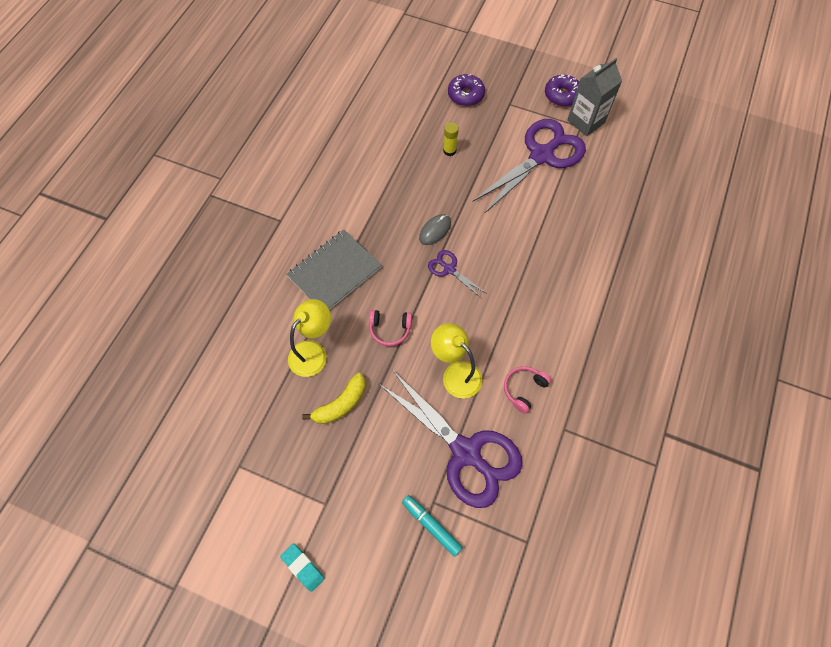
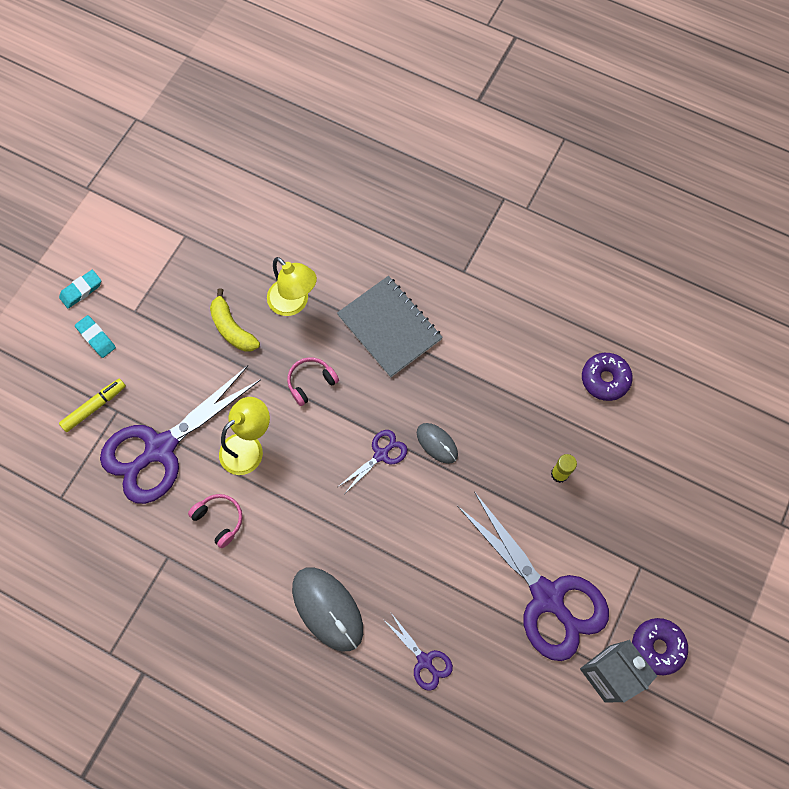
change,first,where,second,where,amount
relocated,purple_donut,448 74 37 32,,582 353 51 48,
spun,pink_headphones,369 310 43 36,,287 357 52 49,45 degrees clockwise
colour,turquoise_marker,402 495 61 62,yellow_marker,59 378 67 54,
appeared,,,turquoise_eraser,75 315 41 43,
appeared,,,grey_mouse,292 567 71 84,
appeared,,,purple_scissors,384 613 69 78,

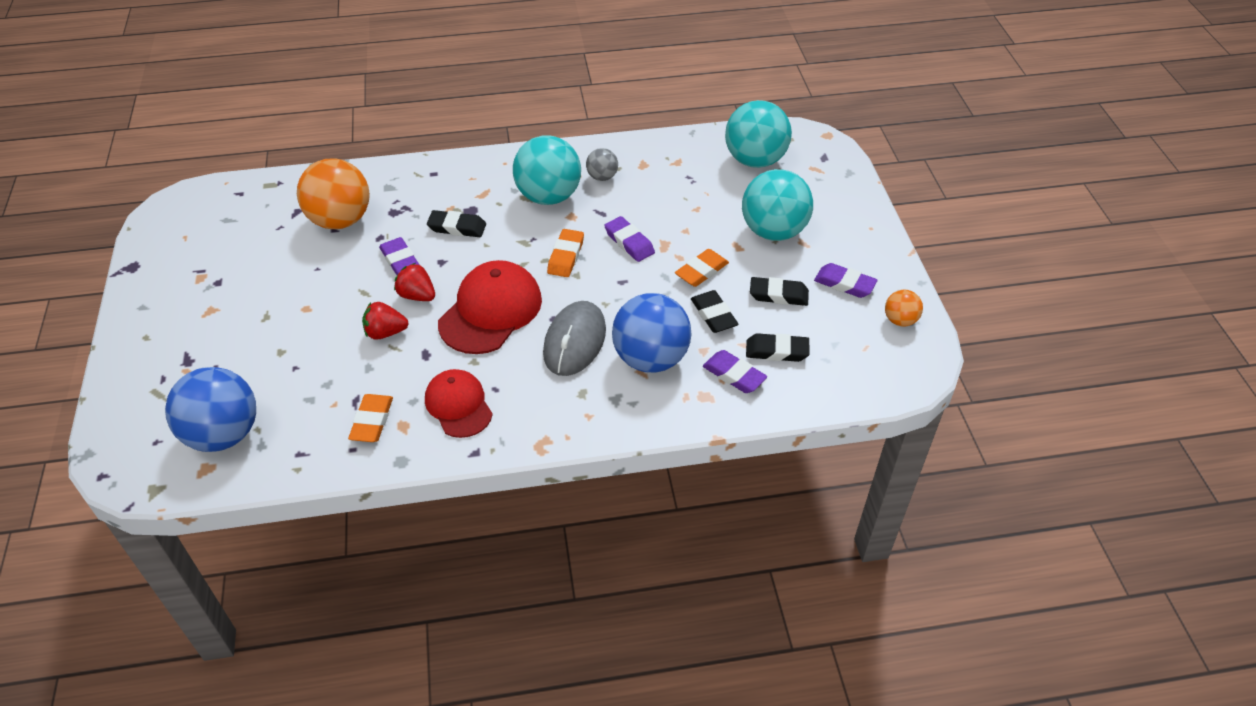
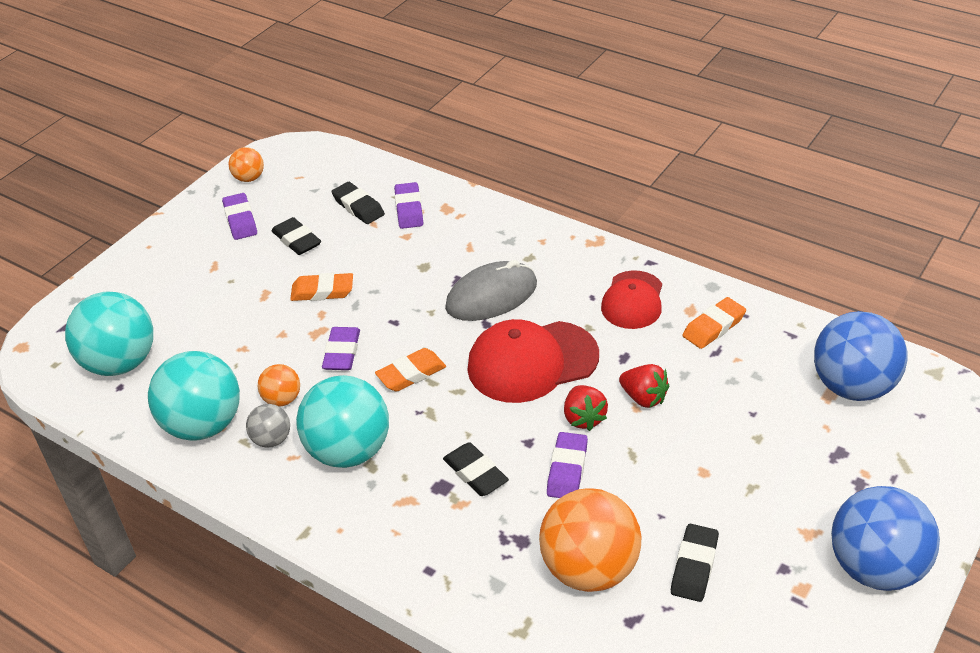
change,first,where,second,where,amount
relocated,turquoise_ball,742 169 71 72,,148 351 92 90,
relocated,black_eraser,691 290 47 43,,671 524 48 78,
relocated,blue_ball,612 293 79 80,,831 486 109 105,
appeared,,,orange_ball,258 364 42 42,

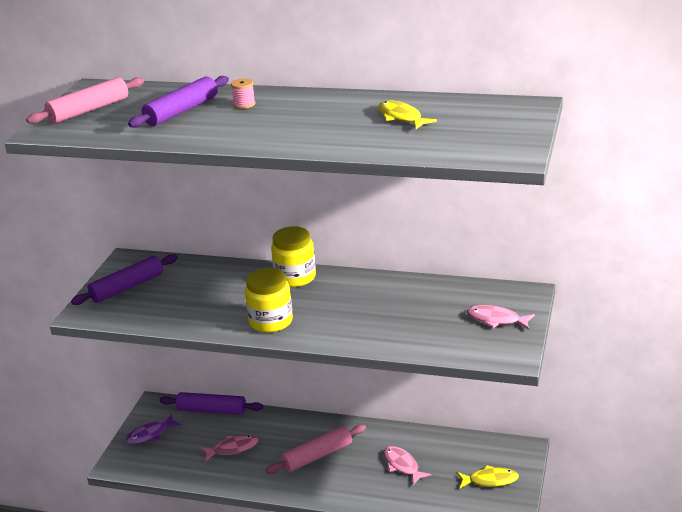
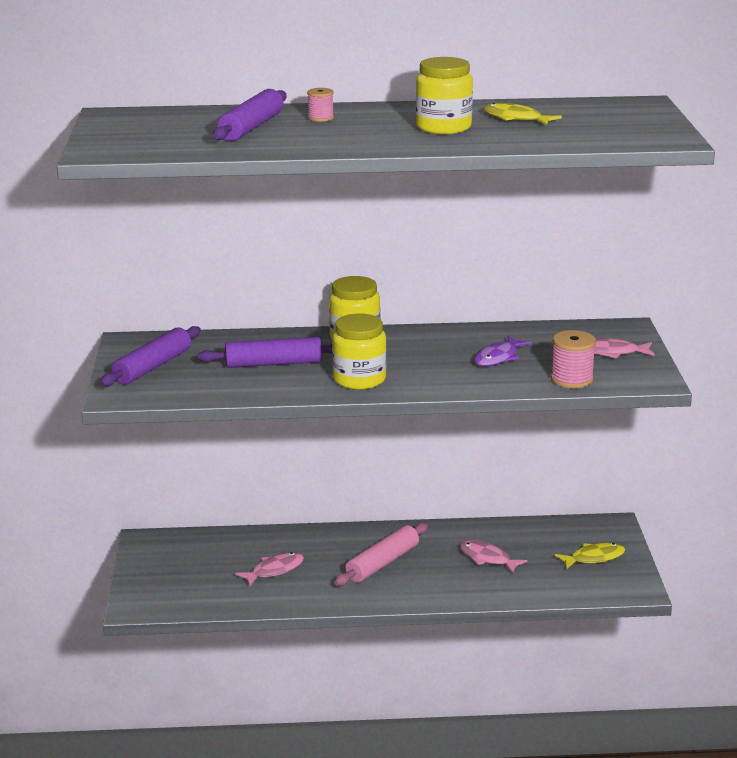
change,first,where,second,where,amount
missing,pink_rolling_pin,26 77 118 47,,,
relocated,purple_rolling_pin,159 392 104 23,,198 337 134 31,
relocated,purple_fish,126 414 55 30,,474 336 58 30,
appeared,,,yellow_jar,416 57 57 77,
appeared,,,pink_spool,551 330 45 58,

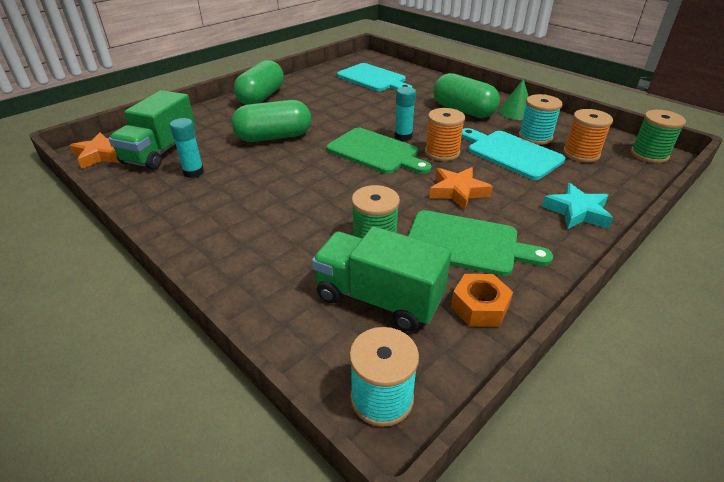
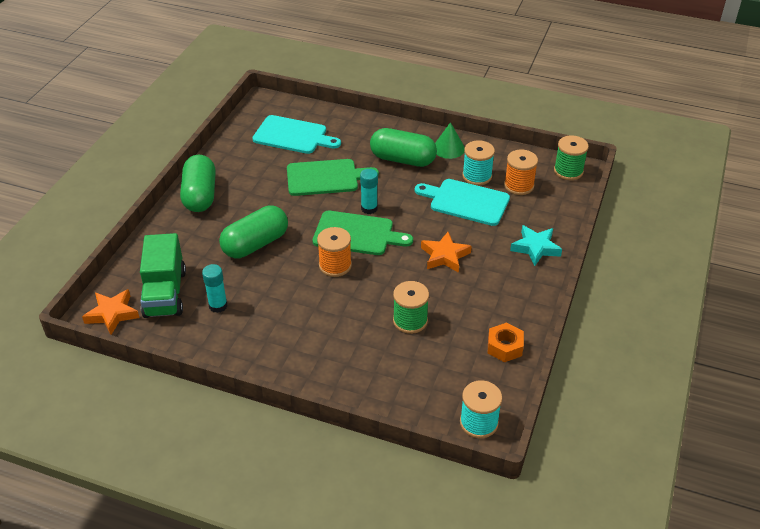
change,first,where,second,where,amount
relocated,orange_spool,425 108 40 53,,317 227 35 50,
relocated,green_cutting_board,408 210 145 66,,287 159 92 37,
missing,green_truck,312 226 140 106,,,

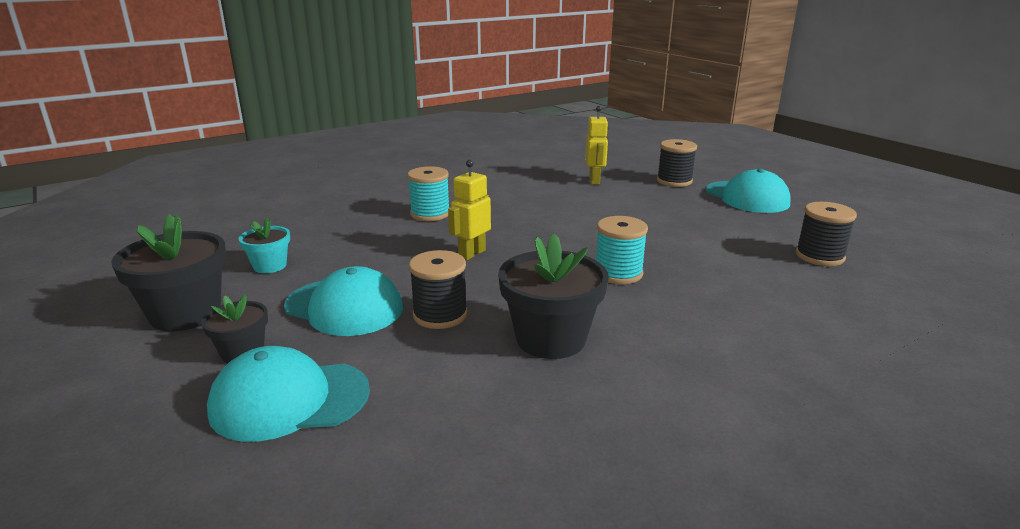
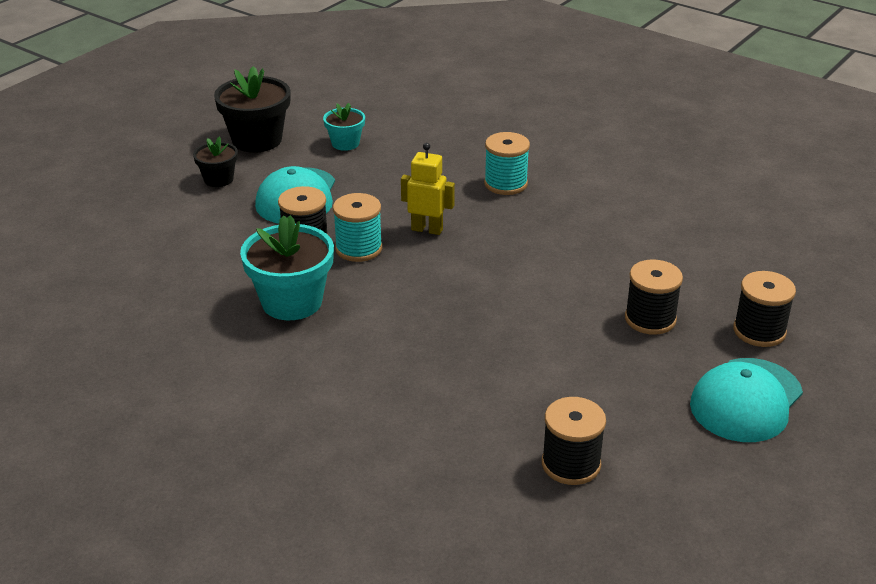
change,first,where,second,where,amount
missing,yellow_robot,585 106 24 78,,,
relocated,turquoise_spool,596 216 52 68,,333 193 49 69,
colour,black_flower_pot,498 234 111 125,turquoise_flower_pot,240 215 94 105,
missing,turquoise_cap,207 346 163 96,,,
appeared,,,black_spool,625 259 58 76,

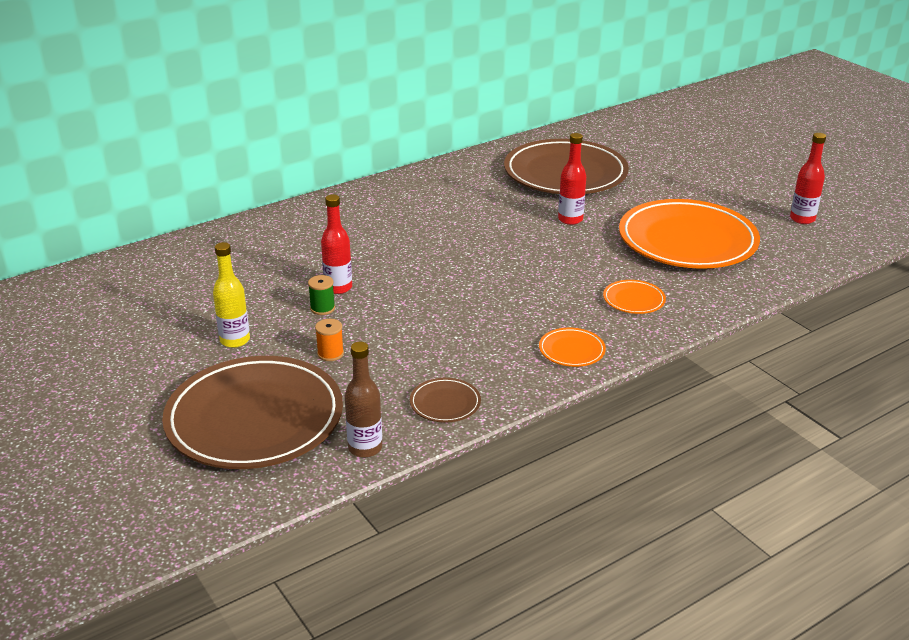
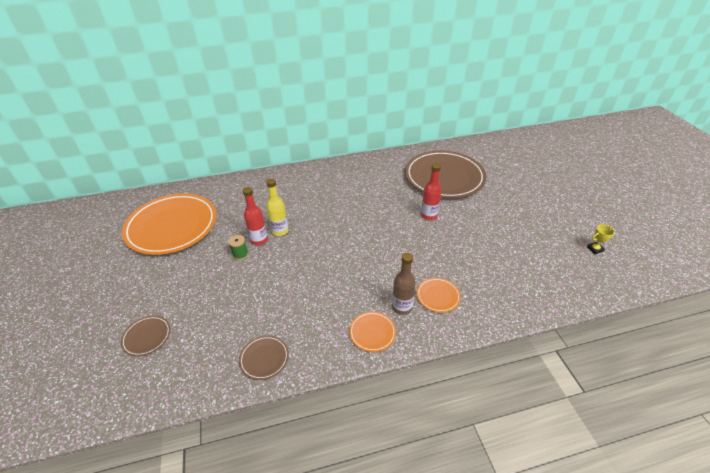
change,first,where,second,where,amount
exchanged,red_bottle,790 133 36 91,yellow_trophy,587 224 28 30,
relocated,orange_plate,619 199 141 70,,122 193 95 62,
relocated,yellow_bottle,213 242 37 106,,266 178 22 58,
missing,orange_spool,315 319 29 42,,,
relocated,brown_bottle,345 342 37 116,,392 253 24 62,
size,brown_plate,162 356 181 113,,121 316 50 41,x0.41

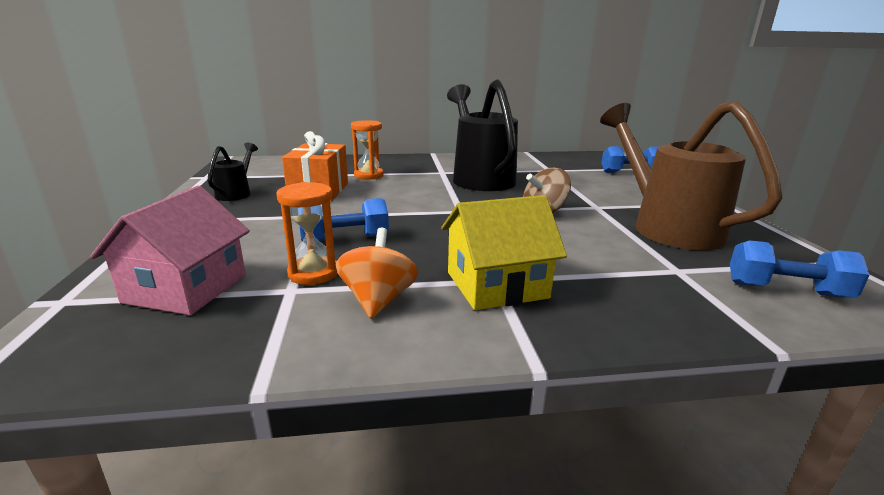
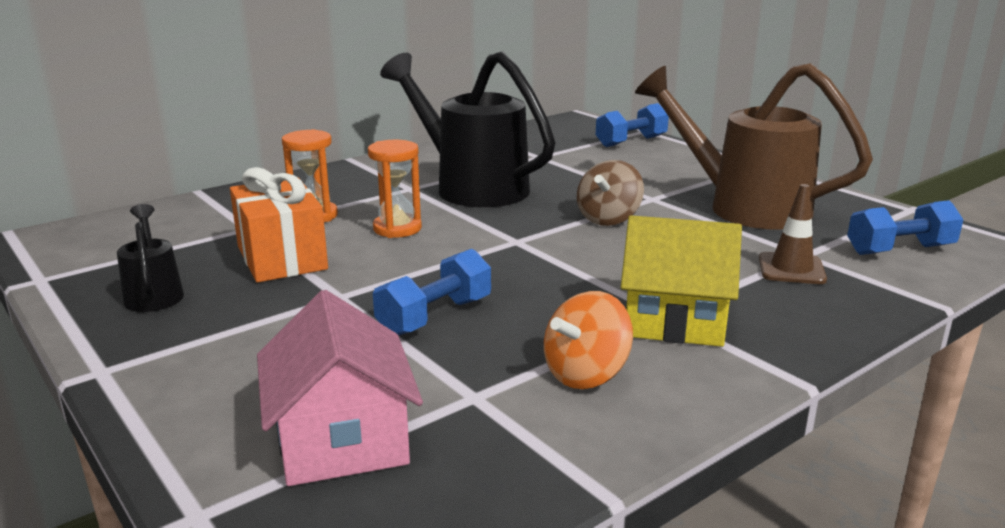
change,first,where,second,where,amount
relocated,orange_hourglass,276 182 62 103,,368 140 54 98,
spun,yellow_house,441 195 126 115,,621 215 121 132,60 degrees clockwise
spun,orange_spinning_top,336 228 82 91,,544 291 89 98,105 degrees counterclockwise
appeared,,,brown_traffic_cone,759 184 68 100,

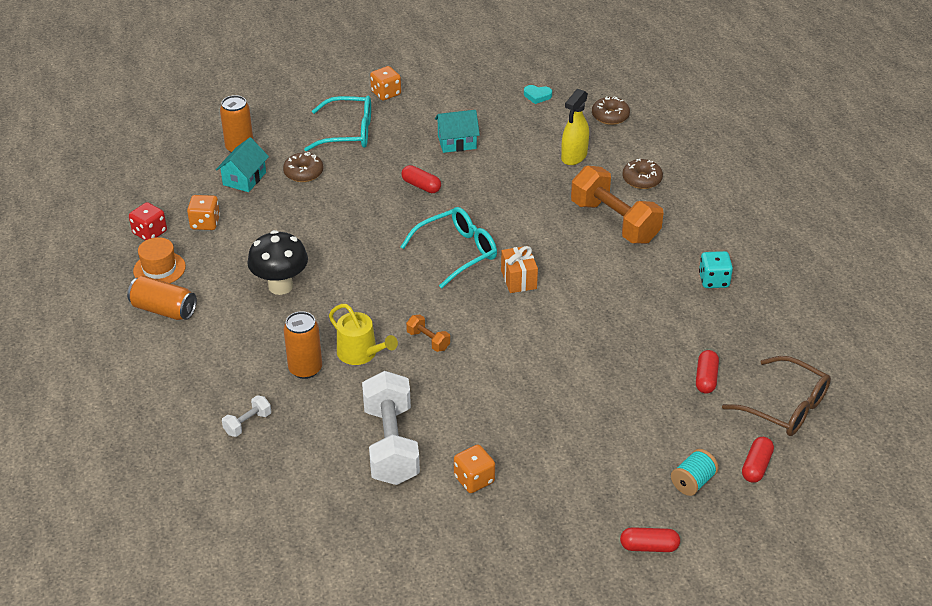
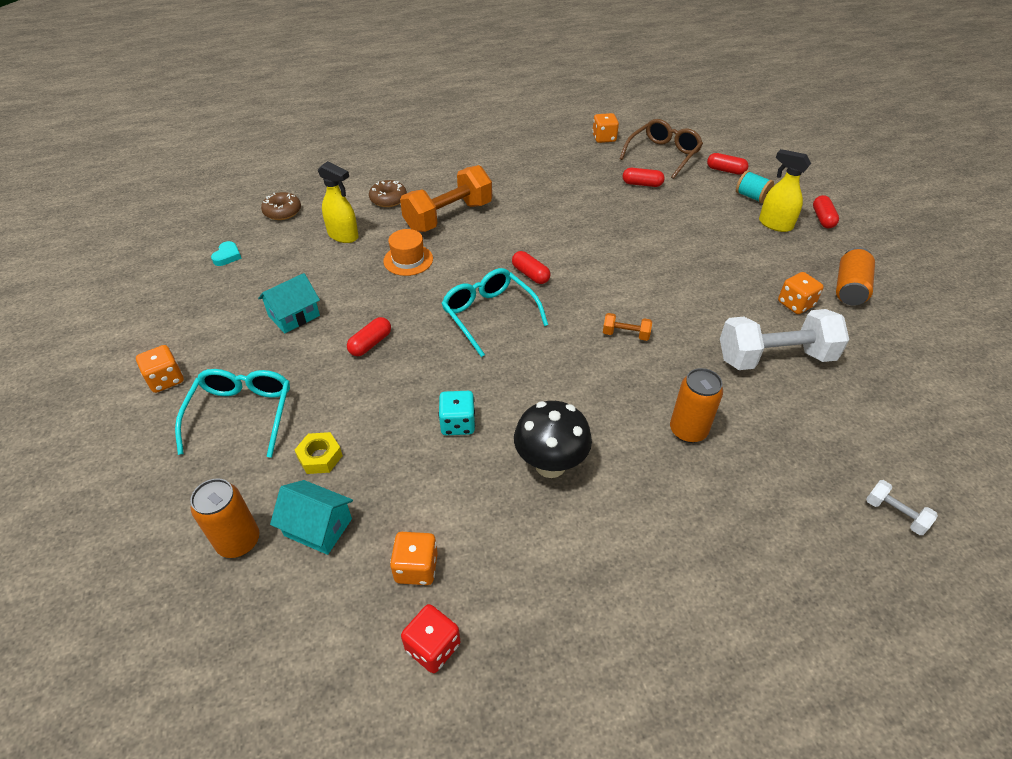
change,first,where,second,where,amount
spun,turquoise_house,435 110 45 43,,258 273 62 60,60 degrees clockwise
exchanged,brown_donut,283 152 40 30,yellow_nut,295 432 48 42,
relocated,orange_hat,133 237 53 46,,383 229 50 47,
exchanged,orange_gift,501 246 37 47,red_capsule,512 251 38 33,
relocated,turquoise_dice,699 251 34 37,,439 391 36 44,
relocated,orange_can,127 276 70 44,,836 247 39 59,
missing,yellow_watering_can,329 304 69 61,,,
spun,orange_dumbbell,406 315 44 37,,603 313 49 28,60 degrees clockwise
relocated,white_dumbbell,222 395 49 42,,866 480 72 55,
appeared,,,orange_dice,592 113 27 30,
appeared,,,yellow_spray_bottle,759 149 52 83,

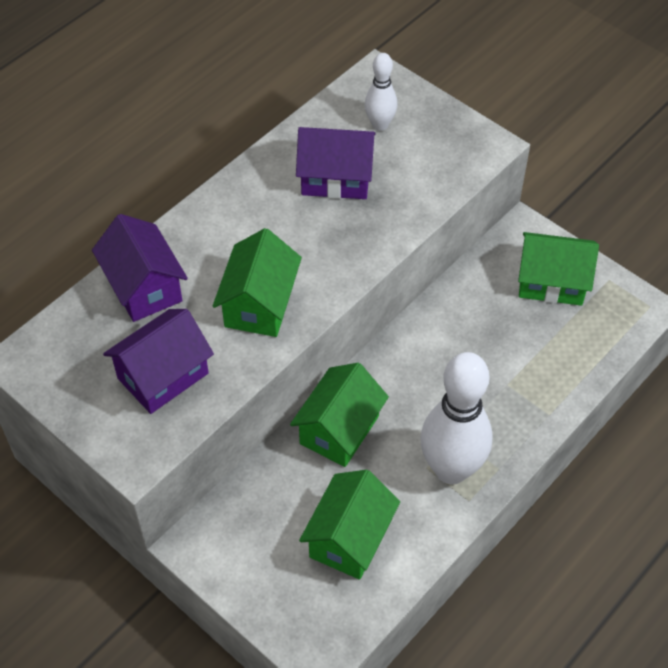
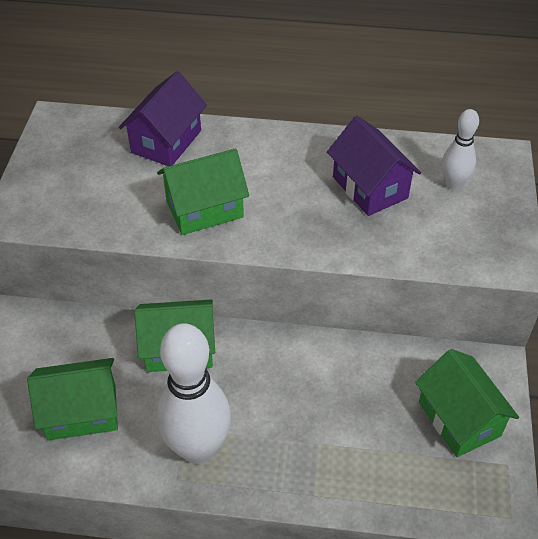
change,first,where,second,where,amount
missing,purple_house,103 309 111 105,,,

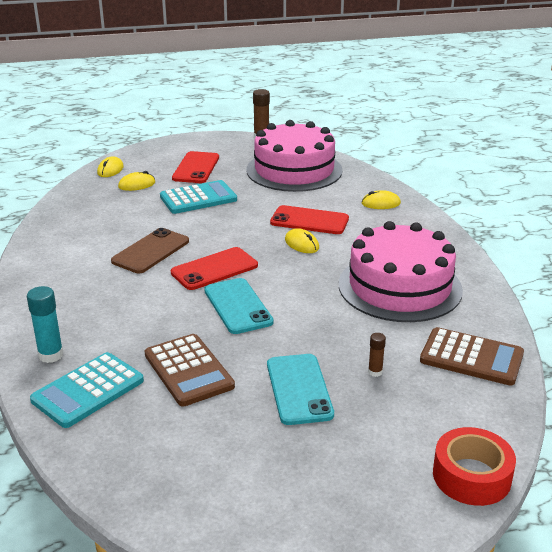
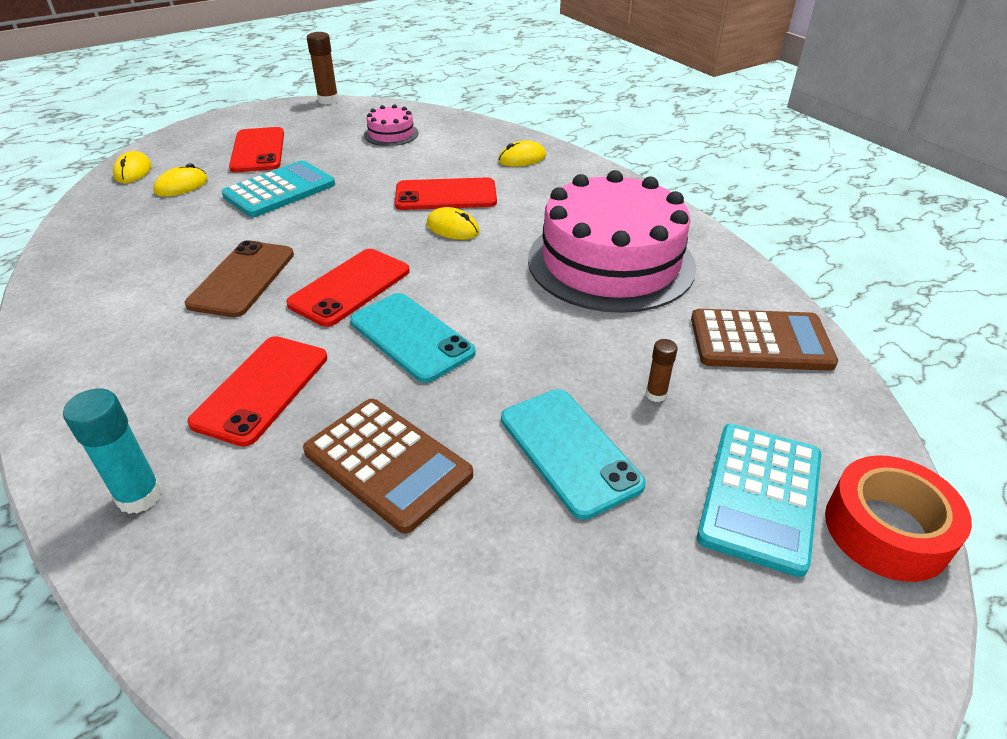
change,first,where,second,where,amount
size,pink_cake,246 120 97 72,,364 104 55 42,x0.43
relocated,turquoise_calculator,30 352 114 76,,697 424 124 153,
appeared,,,red_phone,187 336 140 111,

